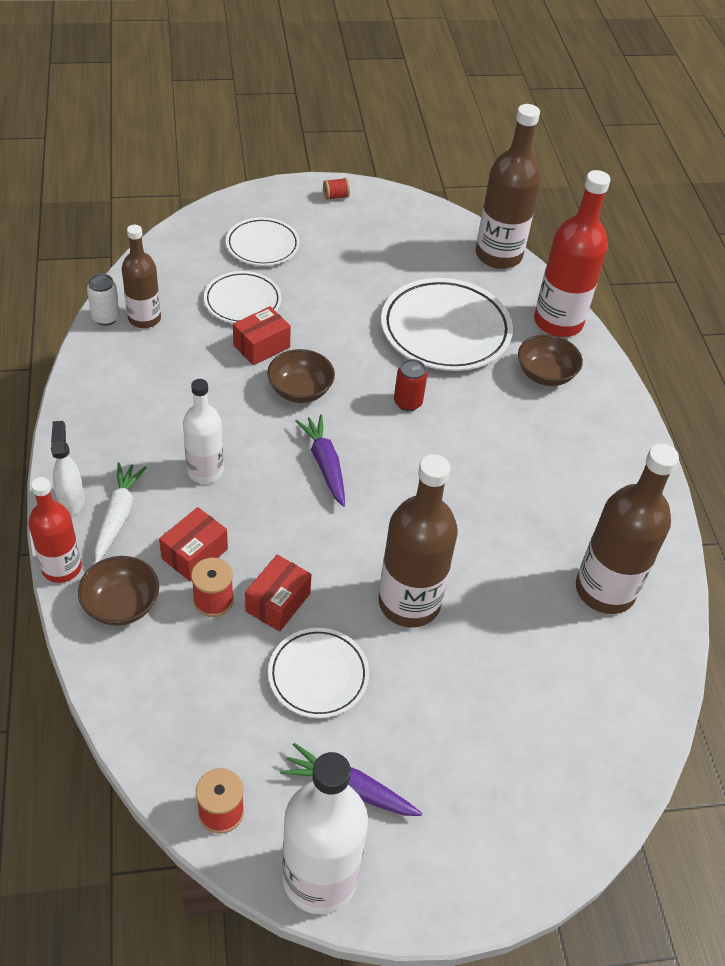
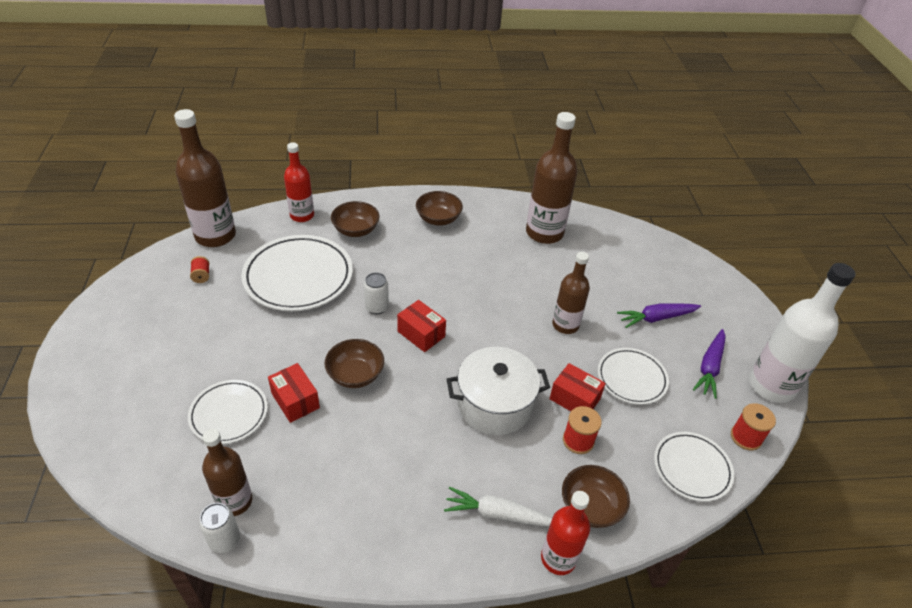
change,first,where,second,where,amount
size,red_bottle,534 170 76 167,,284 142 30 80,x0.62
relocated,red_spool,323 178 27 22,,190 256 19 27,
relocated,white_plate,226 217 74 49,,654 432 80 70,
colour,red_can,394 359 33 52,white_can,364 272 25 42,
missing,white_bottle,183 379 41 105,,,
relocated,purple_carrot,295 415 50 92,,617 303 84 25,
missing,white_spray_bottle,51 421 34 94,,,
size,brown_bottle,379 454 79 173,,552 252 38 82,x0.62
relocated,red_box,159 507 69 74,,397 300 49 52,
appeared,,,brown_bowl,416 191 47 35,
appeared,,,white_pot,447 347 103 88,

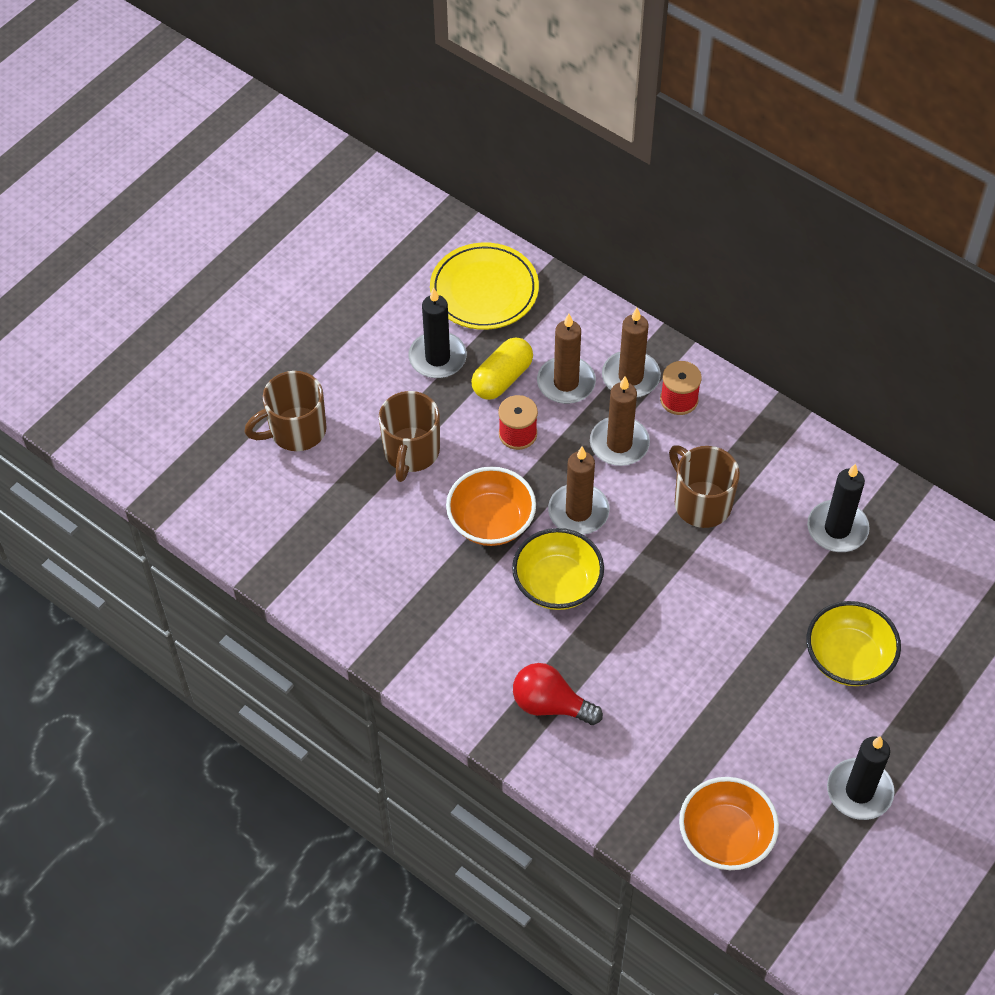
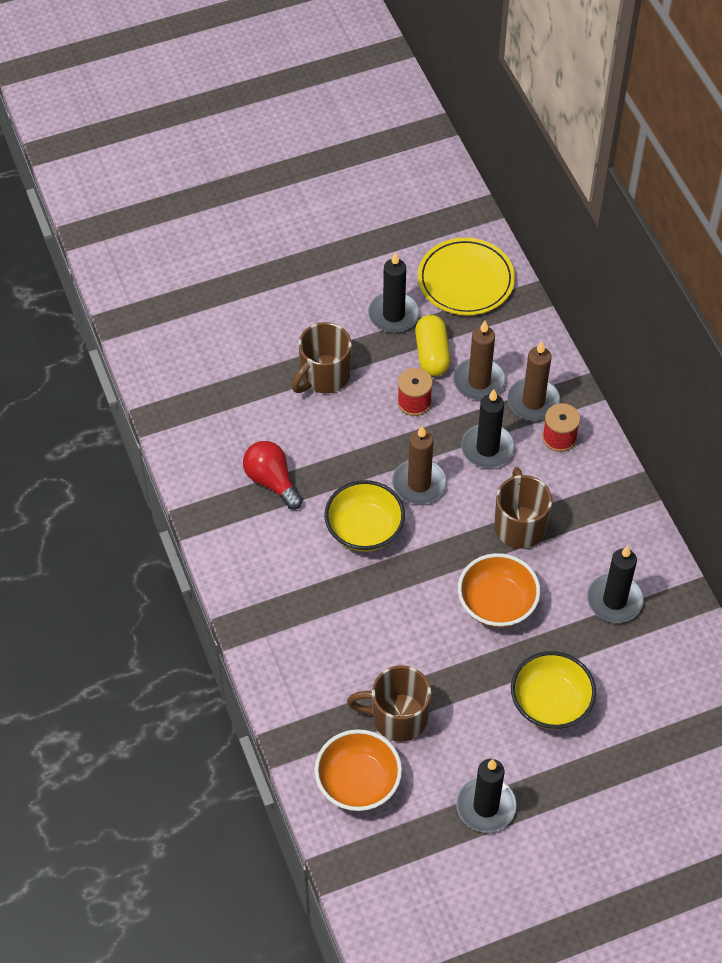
change,first,where,second,where,amount
spun,yellow_capsule,471 337 62 63,,415 315 36 61,75 degrees counterclockwise
relocated,brown_mug,244 371 83 80,,347 665 84 77,
colour,brown_candle,590 376 60 90,black_candle,461 389 54 79,
relocated,orange_bowl,446 467 90 79,,458 553 82 75,
relocated,red_light_bulb,513 663 90 62,,243 441 60 69,

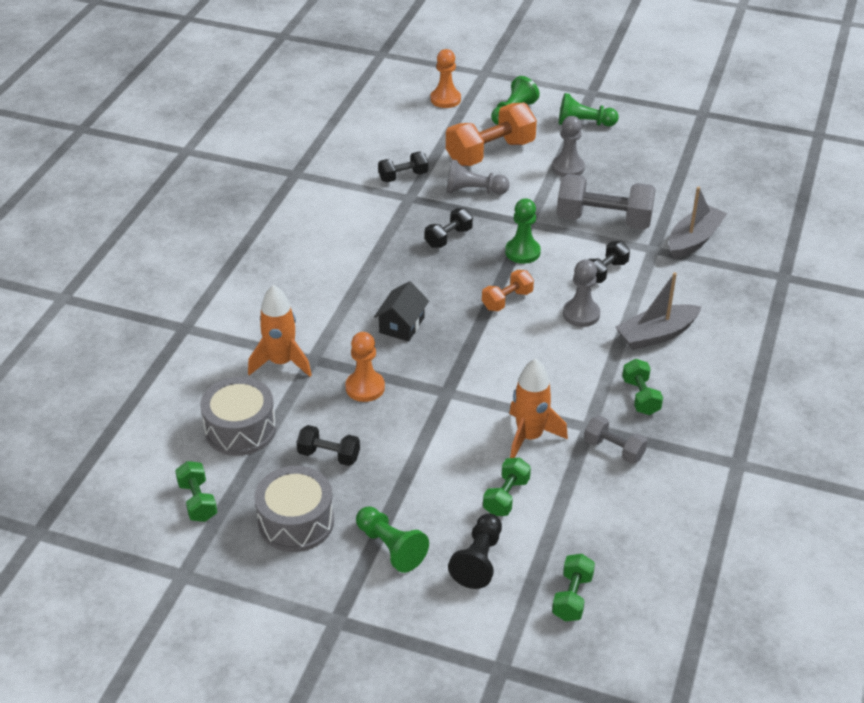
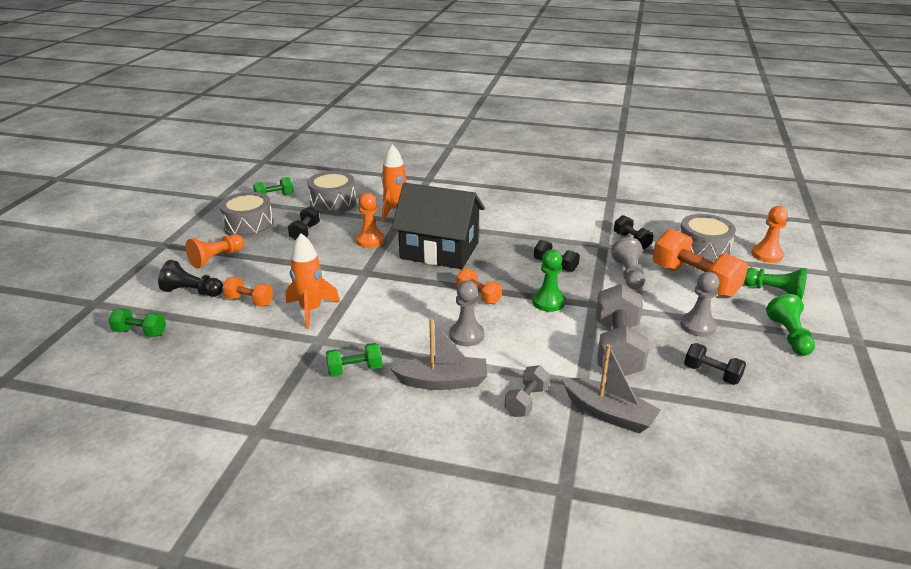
change,first,where,second,where,amount
relocated,black_dumbbell,588 241 42 42,,684 343 62 42,
spun,grey_boat,616 272 86 78,,391 318 97 72,120 degrees clockwise
size,black_house,374 281 55 61,,392 183 93 86,x2.14
relocated,grey_dumbbell,584 416 63 48,,505 365 45 52,
colour,green_dumbbell,483 458 48 58,orange_dumbbell,222 277 51 30,
colour,green_pawn,356 506 73 67,orange_pawn,185 234 59 35,
appeared,,,grey_drum,680 214 56 48,

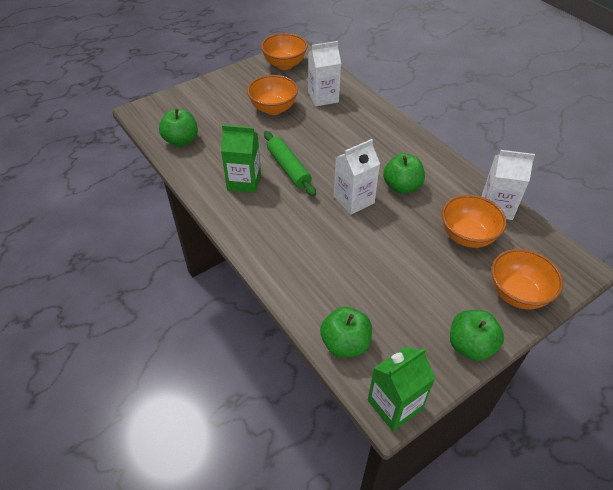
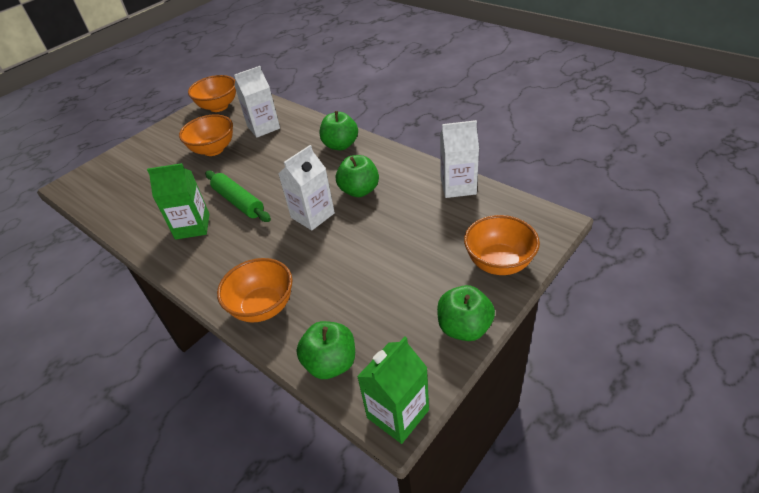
change,first,where,second,where,amount
relocated,green_apple,159 109 39 38,,320 111 38 39,
relocated,orange_bowl,442 195 65 53,,217 258 75 65,

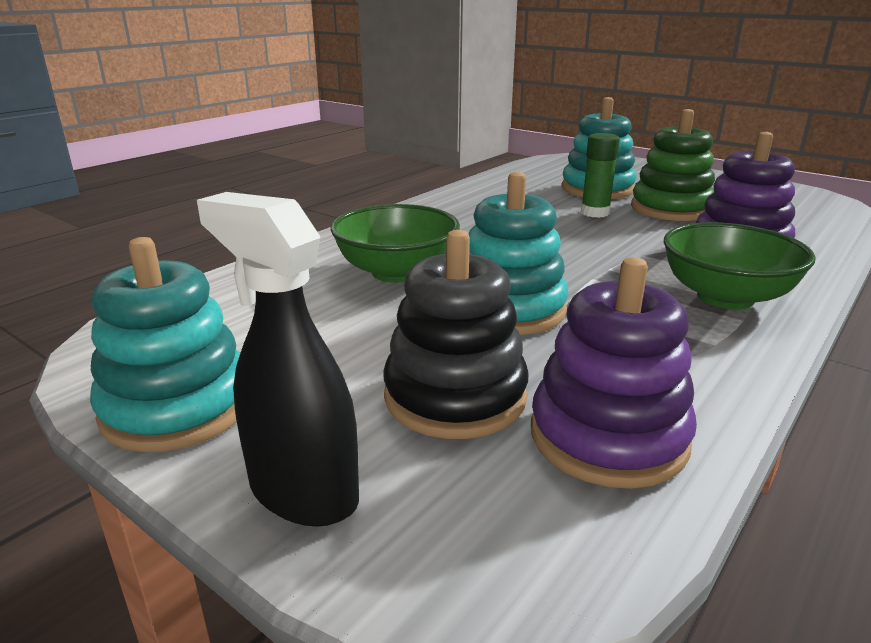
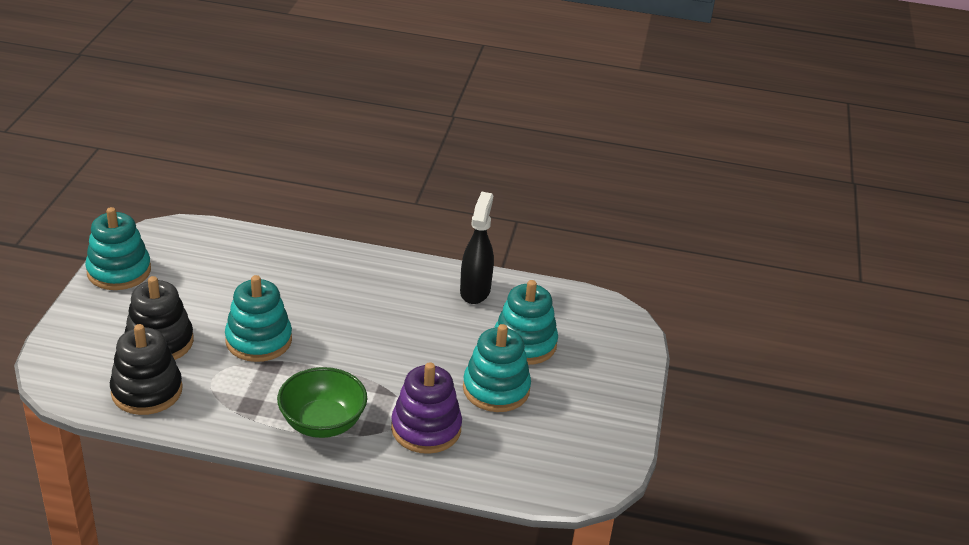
change,first,where,second,where,amount
colour,green_stacking_toy,631 109 84 112,turquoise_stacking_toy,463 324 68 88,
missing,green_glue_stick,581 133 39 85,,,
relocated,black_spray_bottle,197 192 162 335,,460 192 34 112,
missing,green_bowl,331 204 129 79,,,
colour,purple_stacking_toy,531 257 166 232,black_stacking_toy,110 324 73 91,

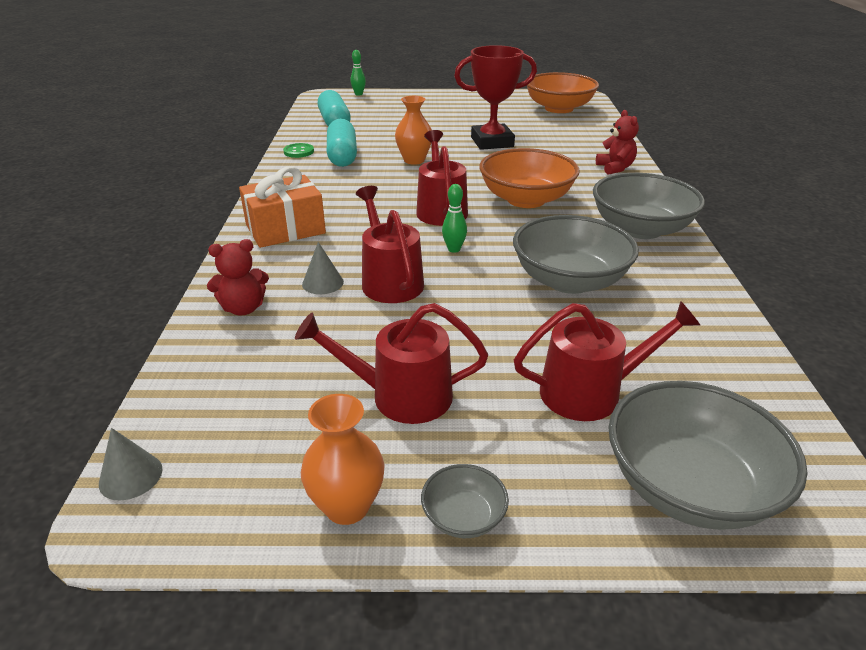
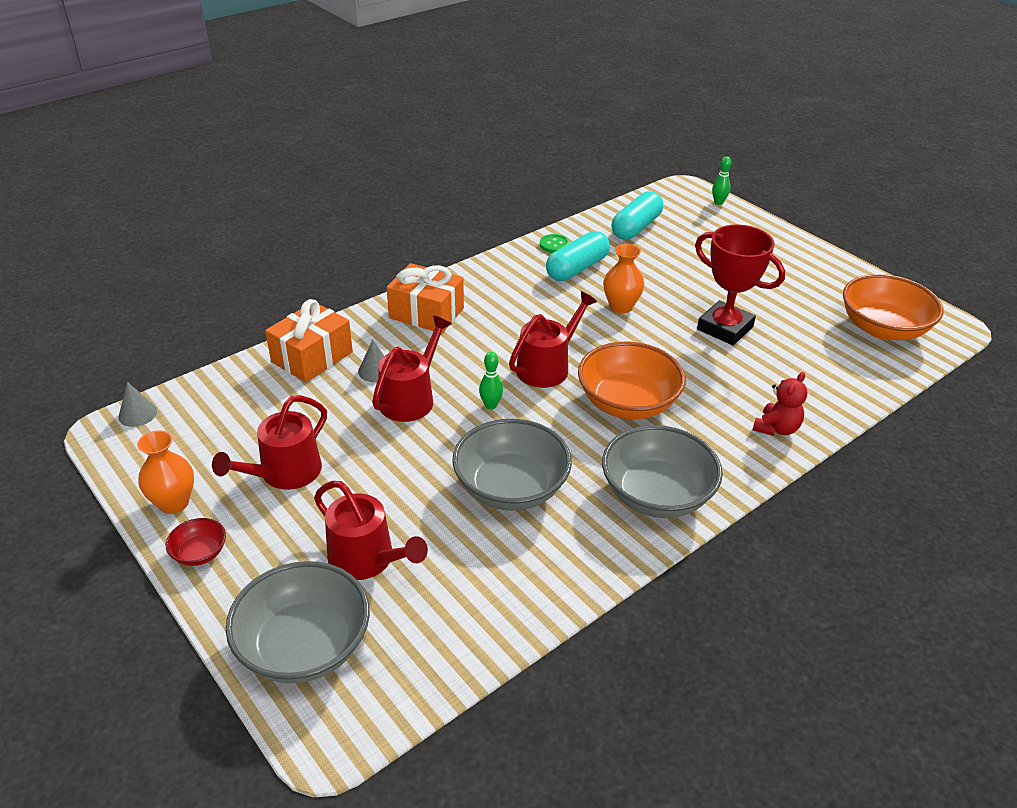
change,first,where,second,where,amount
exchanged,red_teddy_bear,207 239 62 77,orange_gift,265 299 88 83,
spun,red_watering_can,295 303 193 121,,212 395 115 95,105 degrees counterclockwise
colour,grey_bowl,421 464 88 74,red_bowl,166 518 60 48,

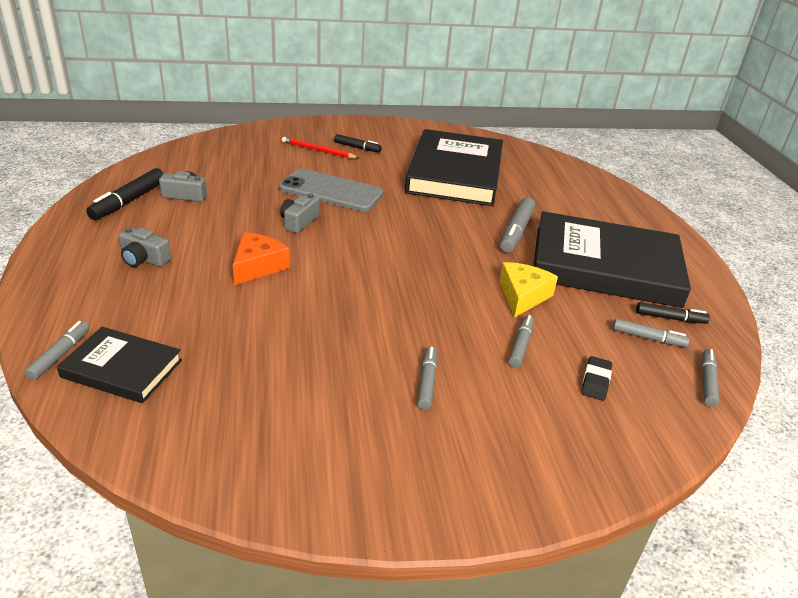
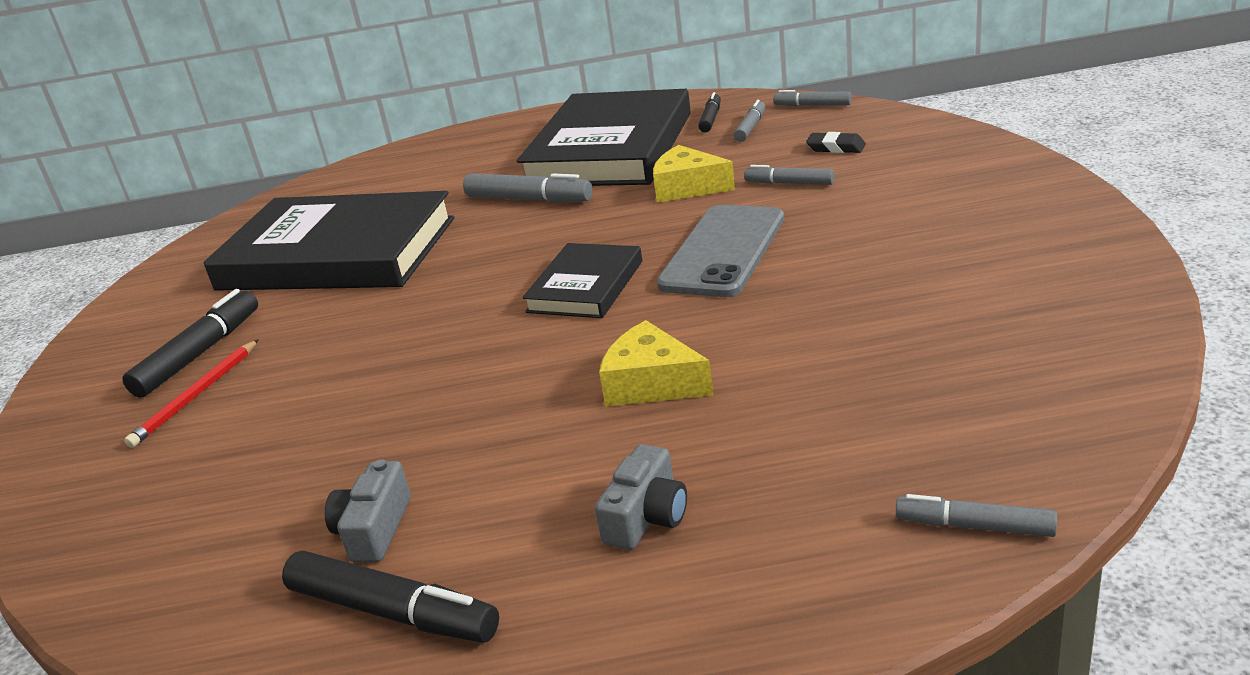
change,first,where,second,where,amount
size,black_marker,334 134 48 18,,122 289 136 109,x1.61
relocated,grey_phone,279 169 105 43,,657 205 127 92,
missing,grey_camera,280 193 40 40,,,
colour,orange_cheese,233 232 57 53,yellow_cheese,599 320 114 87,
relocated,black_book,57 327 125 76,,522 243 120 75,
missing,grey_marker,417 346 20 64,,,

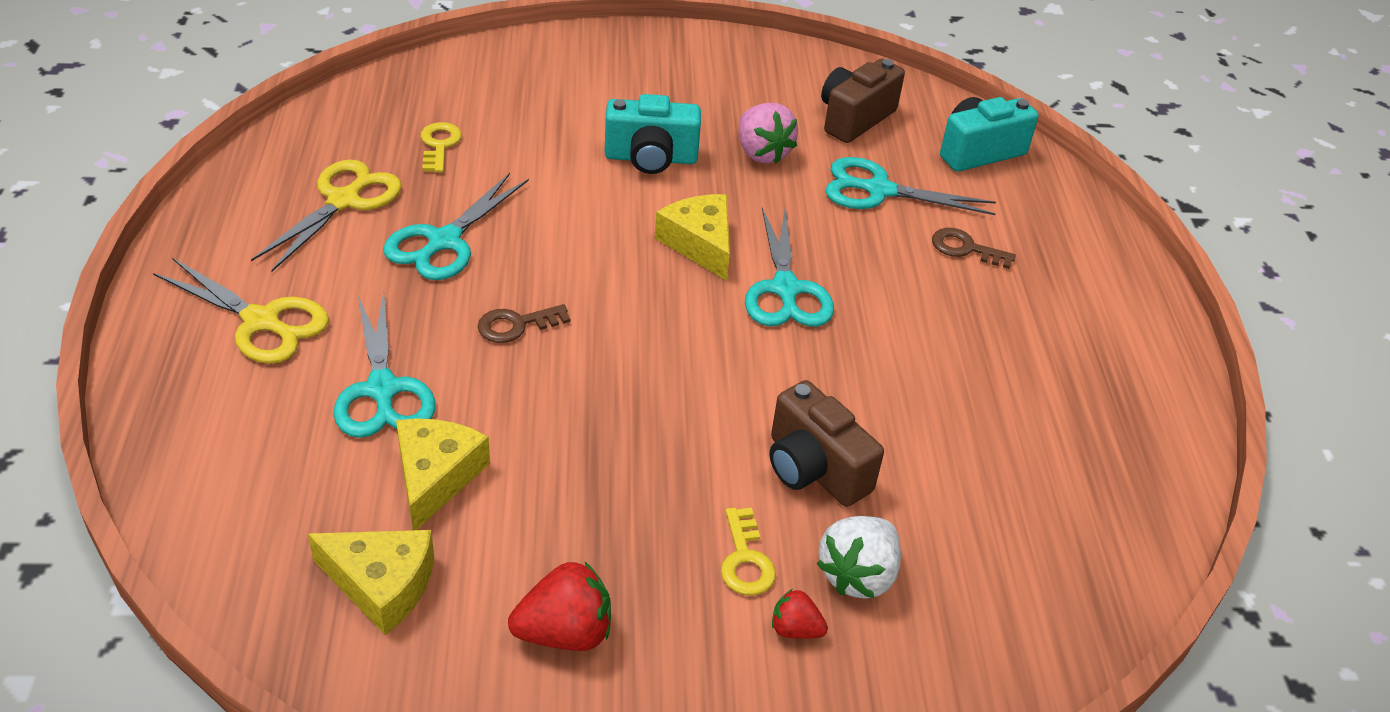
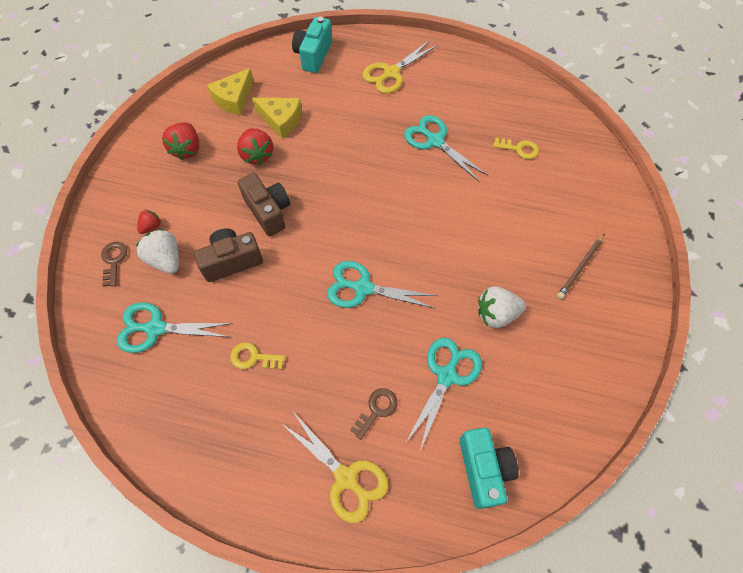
change,first,where,second,where,amount
relocated,brown_camera,821 59 84 84,,238 173 52 63,
relocated,turquoise_camera,605 94 96 80,,292 17 40 56,
colour,pink_strawberry,739 103 59 61,white_strawberry,478 286 48 42,
relocated,yellow_scissors,251 159 151 112,,281 413 107 110,
missing,yellow_cheese,655 194 75 87,,,
relocated,turquoise_scissors,333 291 103 147,,117 302 116 51,
relocated,brown_key,478 304 92 39,,101 242 26 45,
relocated,yellow_key,721 508 55 87,,230 342 55 27,
appeared,,,red_strawberry,237 128 37 37,
appeared,,,brown_pencil,557 234 48 65,

